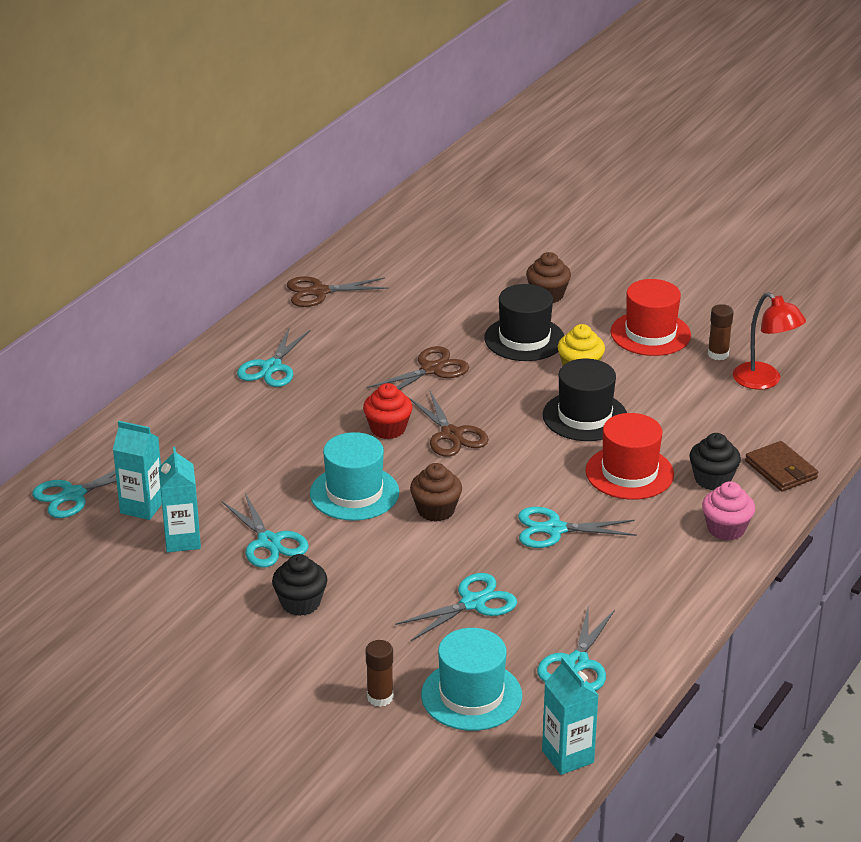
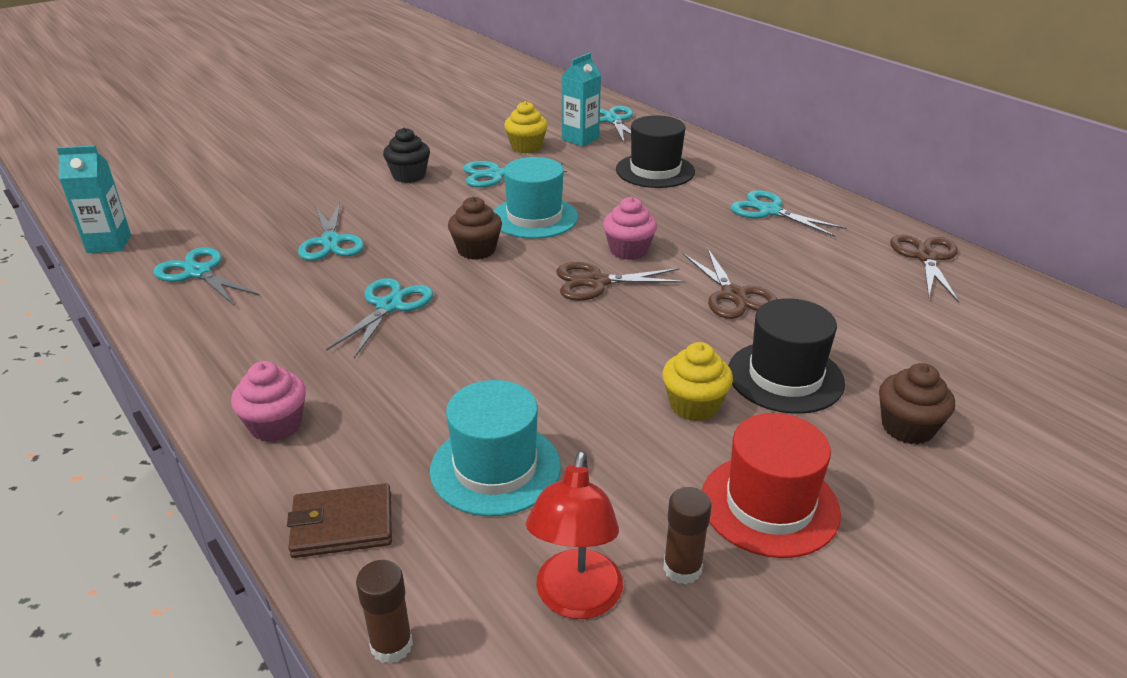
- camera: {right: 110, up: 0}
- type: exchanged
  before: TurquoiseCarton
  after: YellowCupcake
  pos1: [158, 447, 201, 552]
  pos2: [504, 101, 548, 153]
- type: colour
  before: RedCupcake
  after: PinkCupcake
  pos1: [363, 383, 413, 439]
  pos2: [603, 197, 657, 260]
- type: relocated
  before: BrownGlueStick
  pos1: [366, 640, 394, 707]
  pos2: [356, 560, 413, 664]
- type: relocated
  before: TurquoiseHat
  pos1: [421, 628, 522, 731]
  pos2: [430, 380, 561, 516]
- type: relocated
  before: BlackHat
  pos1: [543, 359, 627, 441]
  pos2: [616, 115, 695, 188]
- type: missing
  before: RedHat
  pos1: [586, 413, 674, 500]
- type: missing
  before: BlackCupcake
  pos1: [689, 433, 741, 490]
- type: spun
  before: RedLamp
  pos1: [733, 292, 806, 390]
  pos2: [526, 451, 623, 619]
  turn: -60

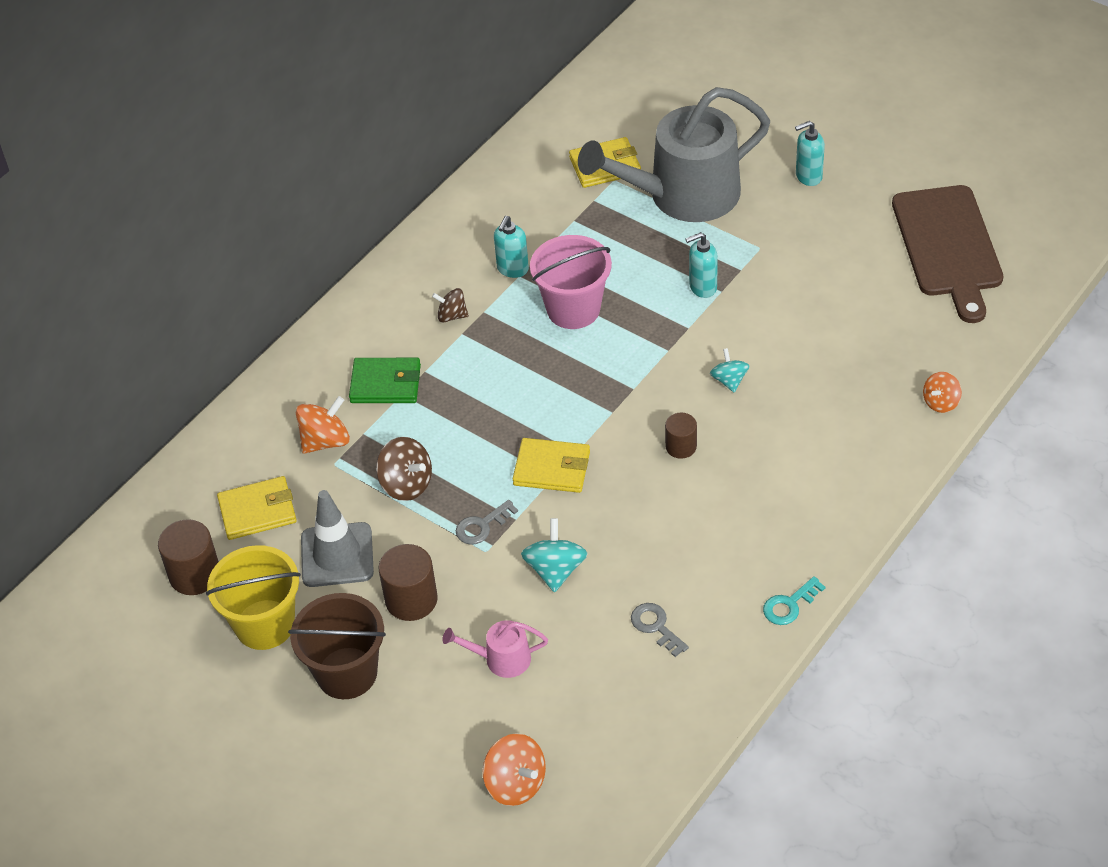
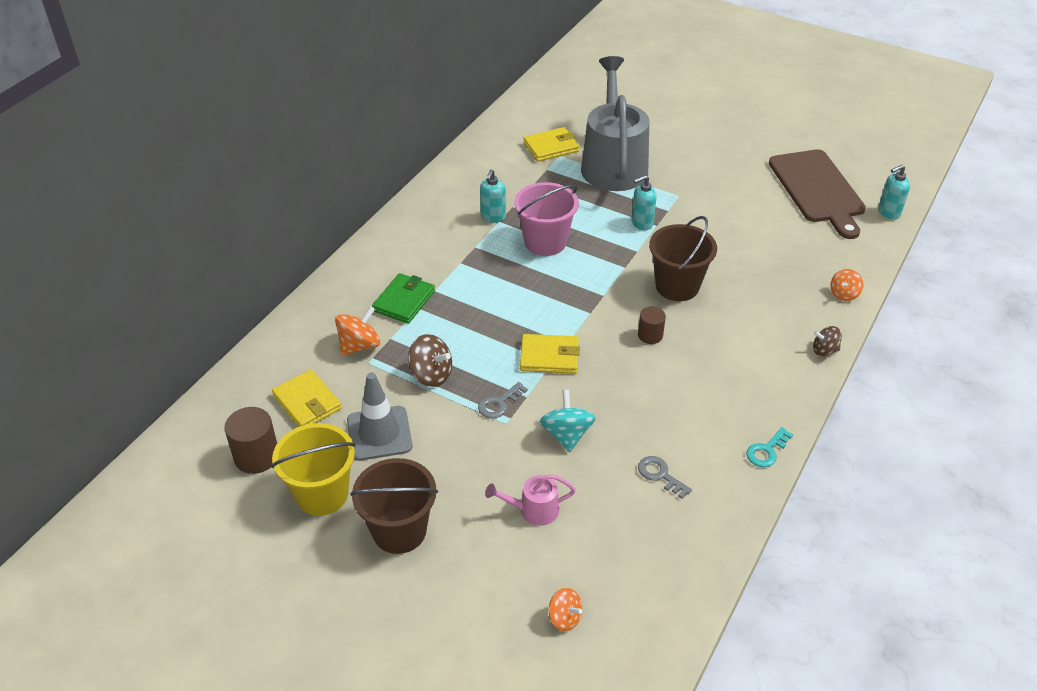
- camera: {right: -10, up: -5}
- type: spun
  before: YellowWallet
  pos1: [217, 476, 297, 540]
  pos2: [272, 369, 342, 427]
  turn: 75
- type: spun
  before: GreenWallet
  pos1: [349, 358, 421, 403]
  pos2: [372, 273, 435, 324]
  turn: -60
- type: missing
  before: BrownCylinder
  pos1: [378, 544, 438, 621]
- type: relocated
  before: BrownSpinningTop
  pos1: [432, 288, 469, 322]
  pos2: [813, 326, 842, 356]
- type: size
  before: OrangeSpinningTop
  pos1: [483, 733, 546, 806]
  pos2: [549, 588, 582, 631]
  scale: 0.65
- type: spun
  before: GreyWateringCan
  pos1: [578, 87, 770, 222]
  pos2: [581, 56, 649, 191]
  turn: 120
- type: exchanged
  before: TurquoiseSpinningTop
  after: BrownBucket
  pos1: [710, 348, 750, 392]
  pos2: [649, 216, 717, 301]
- type: relocated
  before: TurquoiseSoapDispenser
  pos1: [795, 121, 825, 186]
  pos2: [878, 165, 910, 220]

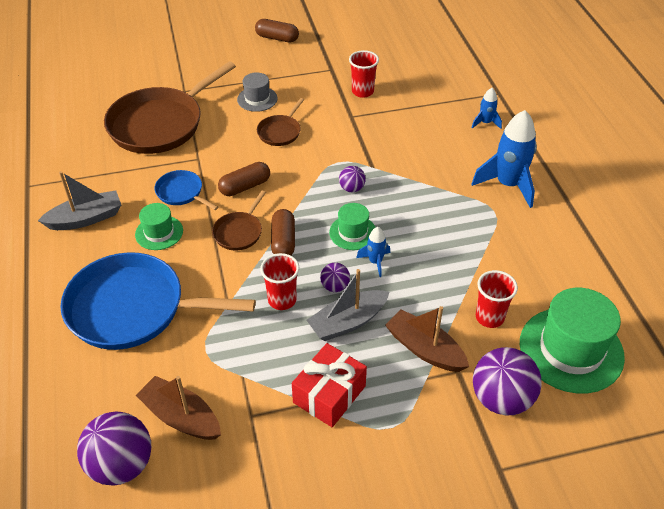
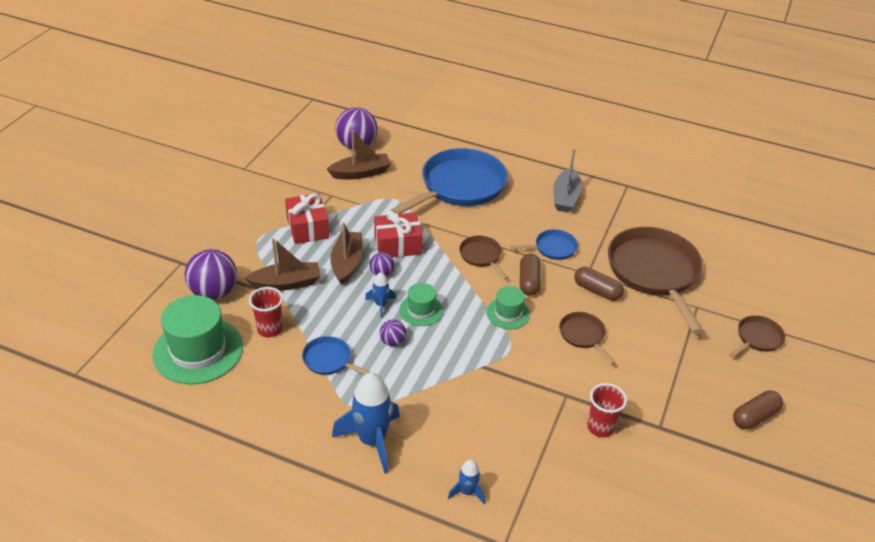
- camera: {right: 125, up: -5}
- type: relocated
  before: GreenHat
  pos1: [135, 203, 183, 250]
  pos2: [487, 286, 530, 329]
- type: missing
  before: GreyHat
  pos1: [237, 72, 277, 112]
- type: exchanged
  before: RedCup
  after: RedGift
  pos1: [260, 253, 299, 310]
  pos2: [374, 210, 423, 258]
- type: relocated
  before: BrownCapsule
  pos1: [271, 209, 295, 255]
  pos2: [574, 267, 624, 301]
- type: colour
  before: GreyBoat
  after: BrownBoat
  pos1: [307, 269, 389, 341]
  pos2: [330, 222, 362, 285]
- type: relocated
  before: PurpleBall
  pos1: [339, 166, 366, 192]
  pos2: [380, 320, 406, 346]
- type: appeared
  after: BluePan
  pos2: [302, 336, 370, 375]
- type: appeared
  after: BrownPan
  pos2: [729, 315, 785, 358]

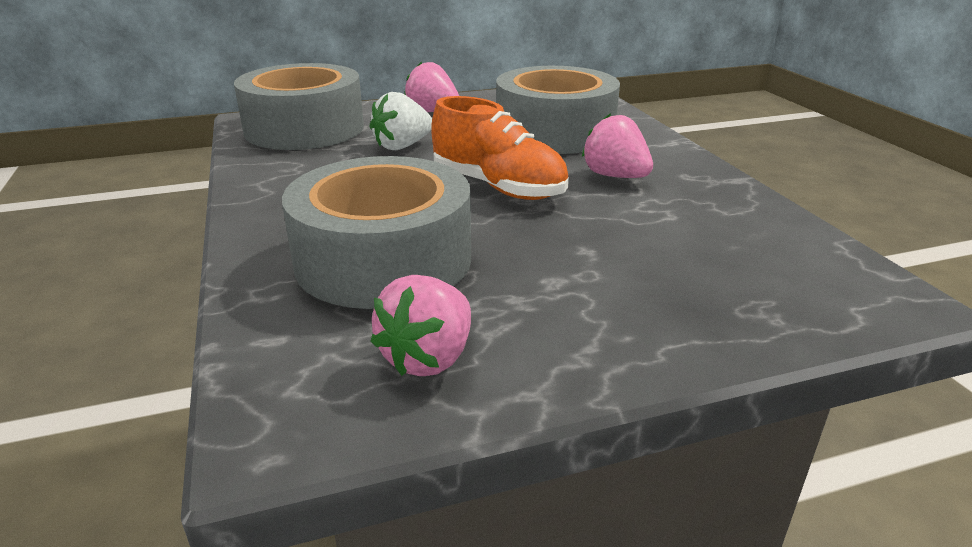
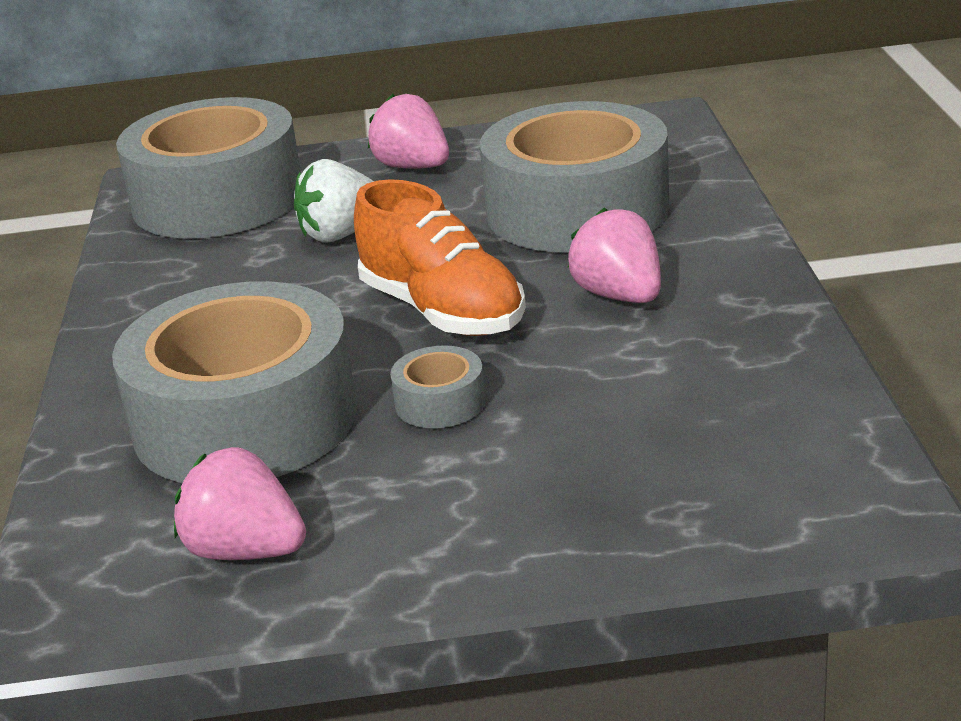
- camera: {right: 15, up: 0}
- type: spun
  before: PinkStrawberry
  pos1: [370, 275, 471, 376]
  pos2: [174, 447, 306, 560]
  turn: 75
- type: appeared
  after: GreyTape
  pos2: [390, 345, 486, 428]

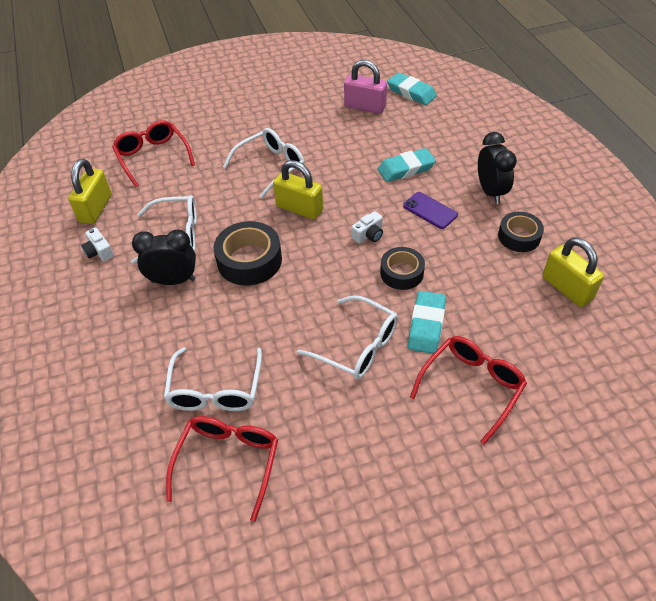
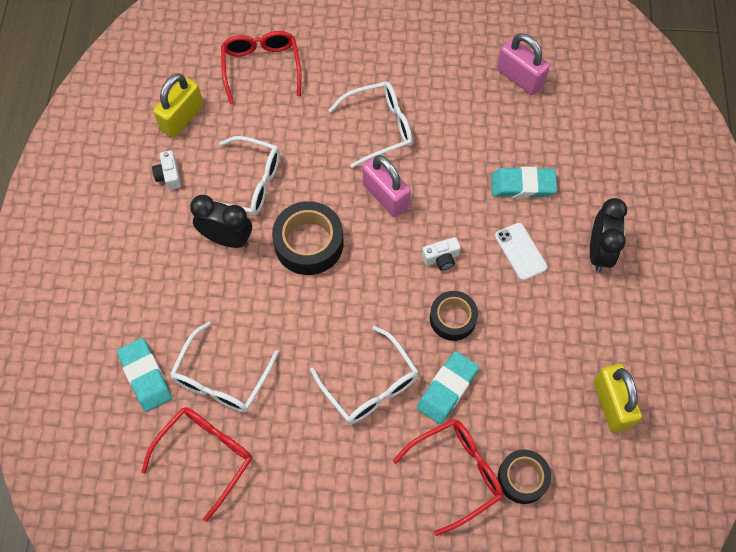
- camera: {right: 20, up: 15}
- type: colour
  before: YellowPadlock
  after: PinkPadlock
  pos1: [273, 160, 323, 219]
  pos2: [363, 155, 411, 217]
- type: relocated
  before: TurquoiseEraser
  pos1: [387, 73, 437, 105]
  pos2: [117, 338, 172, 412]
- type: colour
  before: PurplePhone
  after: WhitePhone
  pos1: [403, 192, 458, 229]
  pos2: [495, 223, 548, 281]
- type: relocated
  before: BlackTape
  pos1: [498, 212, 544, 252]
  pos2: [498, 450, 551, 504]

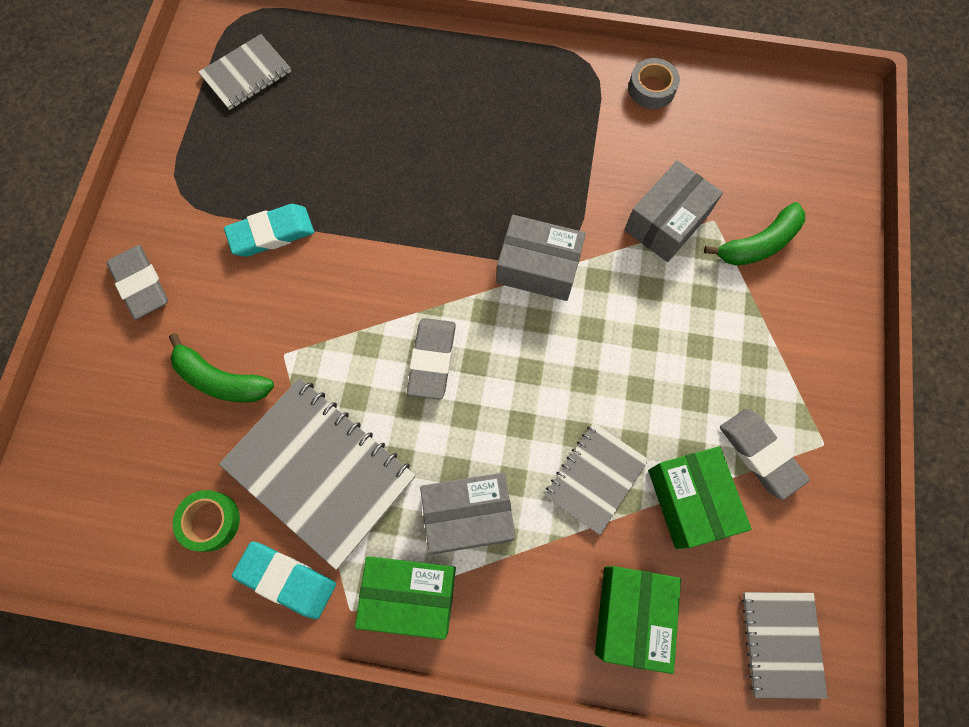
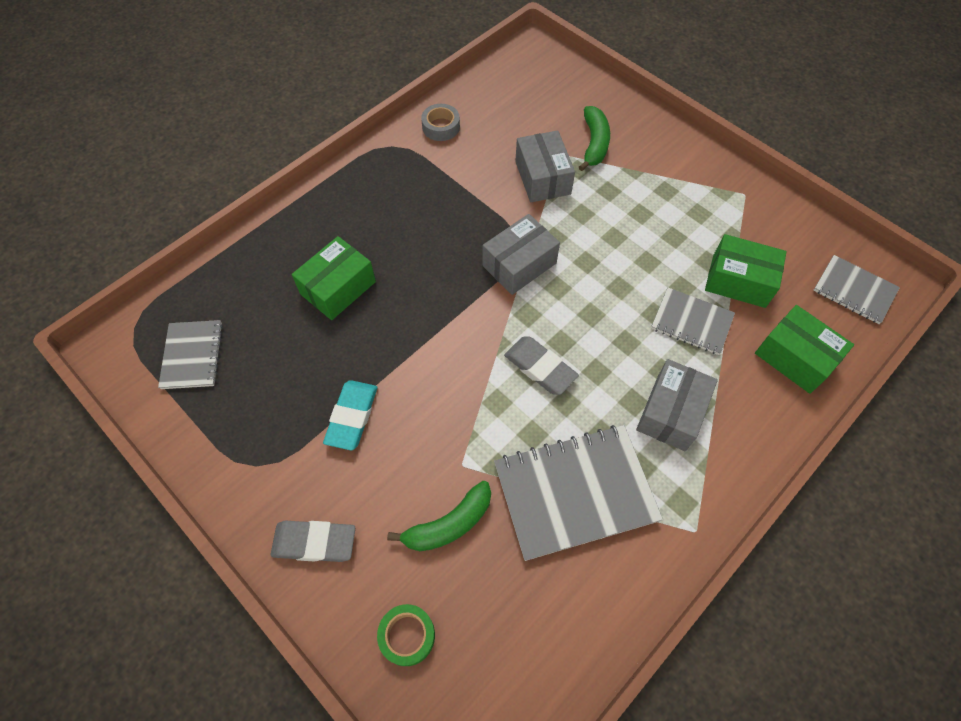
- camera: {right: -55, up: -10}
- type: relocated
  before: GreenTape
  pos1: [173, 490, 240, 552]
  pos2: [377, 604, 435, 666]
- type: missing
  before: TurquoiseEraser
  pos1: [232, 541, 336, 619]
- type: relocated
  before: GreenBox
  pos1: [355, 556, 456, 640]
  pos2: [292, 236, 376, 320]
- type: spun
  before: GreyNotebook
  pos1: [544, 422, 649, 535]
  pos2: [651, 287, 735, 355]
  turn: -45
- type: missing
  before: GreyEraser
  pos1: [720, 409, 810, 500]

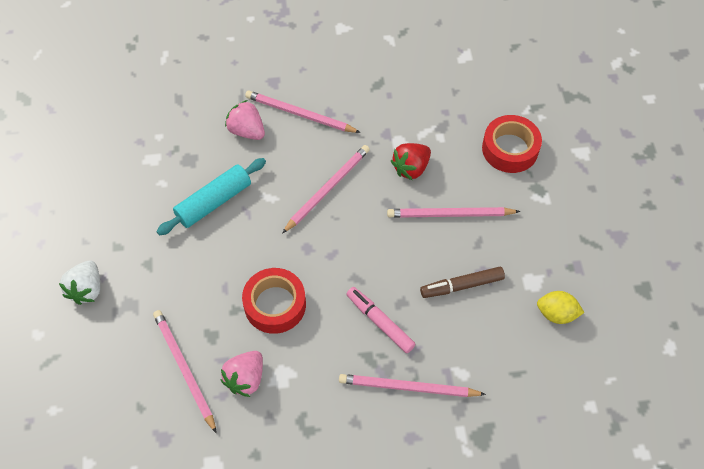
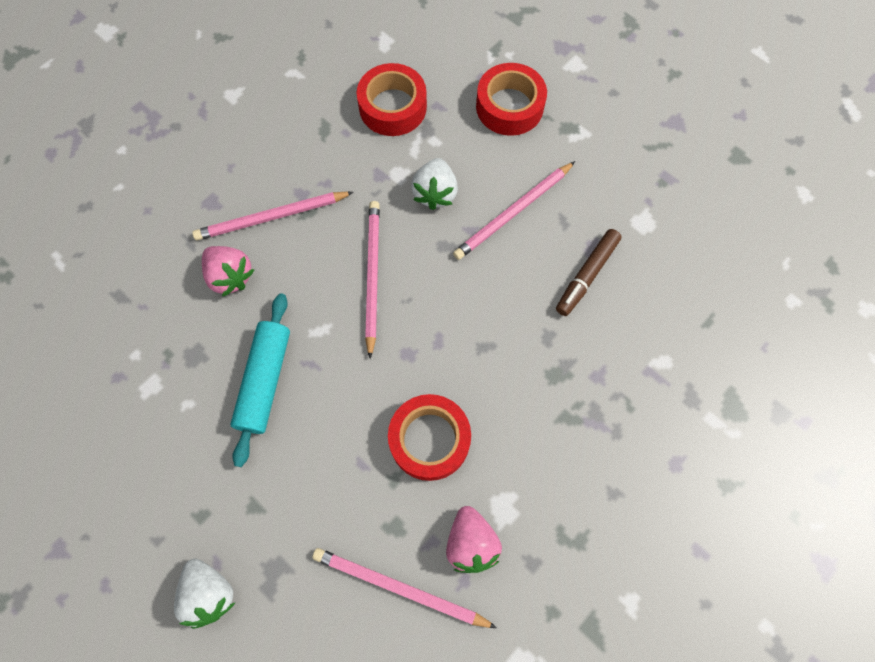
- camera: {right: -40, up: 10}
- type: spun
  before: PinkStrawberry
  pos1: [225, 100, 265, 140]
  pos2: [202, 246, 254, 297]
  turn: -135
- type: missing
  before: PinkPencil
  pos1: [339, 374, 486, 397]
- type: missing
  before: PinkMarker
  pos1: [346, 287, 416, 353]
- type: colour
  before: RedStrawberry
  after: WhiteStrawberry
  pos1: [391, 143, 431, 180]
  pos2: [411, 158, 458, 210]
- type: missing
  before: YellowLemon
  pos1: [537, 291, 585, 324]
- type: appeared
  after: RedTape
  pos2: [357, 63, 427, 136]

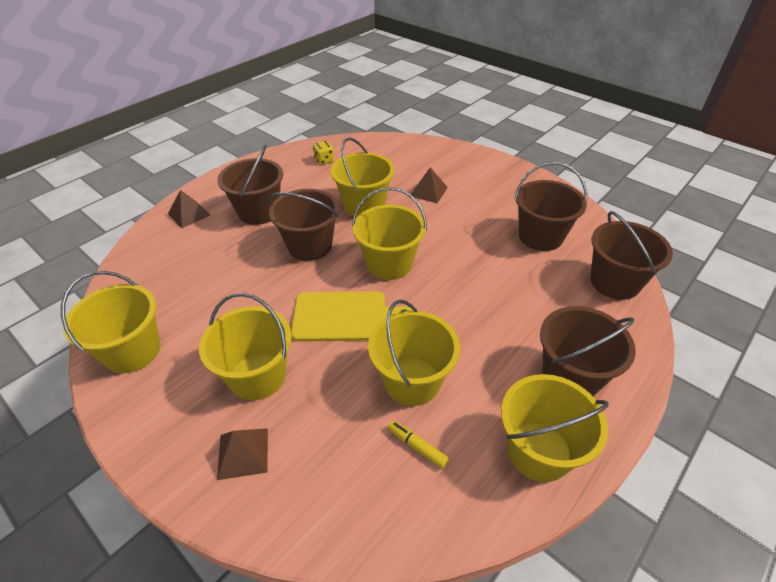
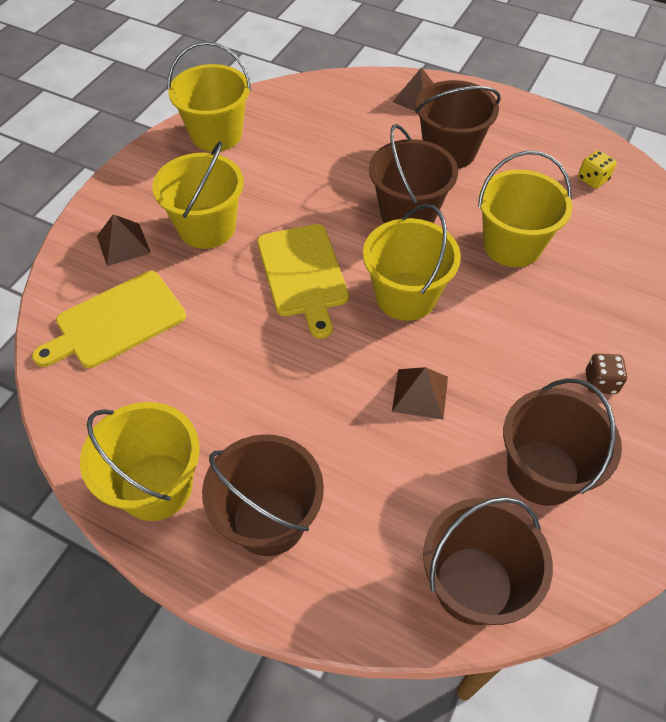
- camera: {right: 75, up: 10}
- type: missing
  before: YellowBucket
  pos1: [368, 300, 460, 406]
- type: missing
  before: YellowMarker
  pos1: [388, 420, 449, 469]
- type: relocated
  before: BrownPyramid
  pos1: [411, 167, 448, 203]
  pos2: [392, 367, 448, 420]
- type: appeared
  after: YellowCuttingBoard
  pos2: [32, 271, 186, 368]
- type: appeared
  after: BrownDice
  pos2: [586, 353, 627, 394]

